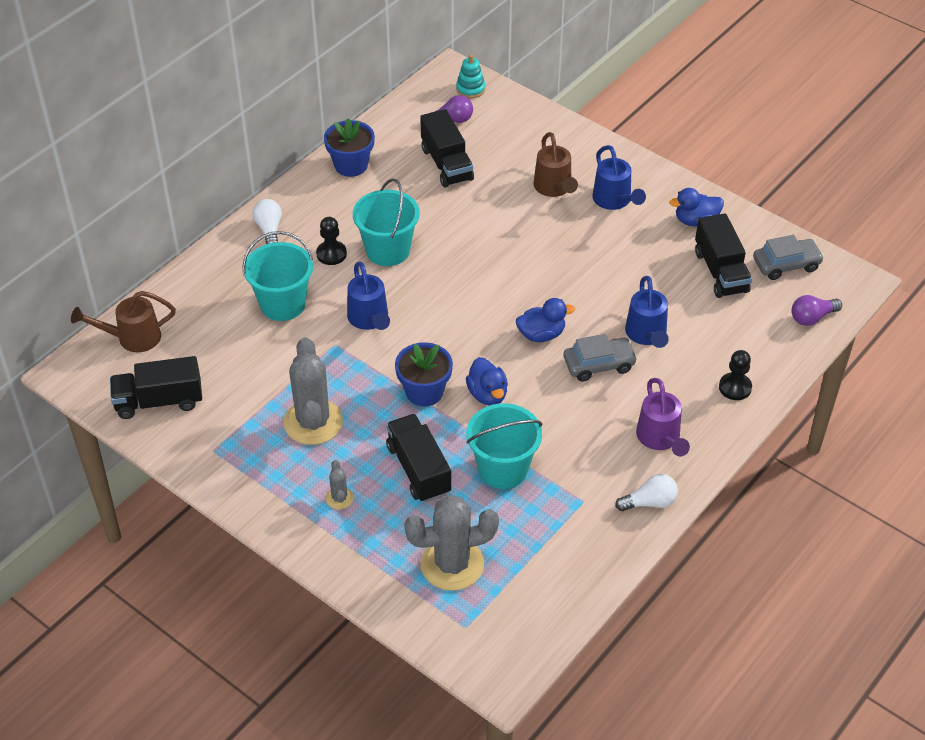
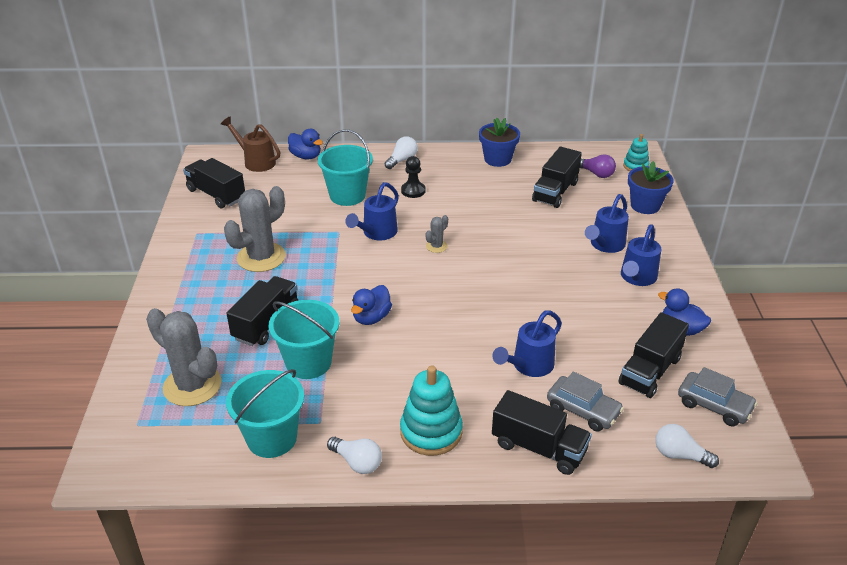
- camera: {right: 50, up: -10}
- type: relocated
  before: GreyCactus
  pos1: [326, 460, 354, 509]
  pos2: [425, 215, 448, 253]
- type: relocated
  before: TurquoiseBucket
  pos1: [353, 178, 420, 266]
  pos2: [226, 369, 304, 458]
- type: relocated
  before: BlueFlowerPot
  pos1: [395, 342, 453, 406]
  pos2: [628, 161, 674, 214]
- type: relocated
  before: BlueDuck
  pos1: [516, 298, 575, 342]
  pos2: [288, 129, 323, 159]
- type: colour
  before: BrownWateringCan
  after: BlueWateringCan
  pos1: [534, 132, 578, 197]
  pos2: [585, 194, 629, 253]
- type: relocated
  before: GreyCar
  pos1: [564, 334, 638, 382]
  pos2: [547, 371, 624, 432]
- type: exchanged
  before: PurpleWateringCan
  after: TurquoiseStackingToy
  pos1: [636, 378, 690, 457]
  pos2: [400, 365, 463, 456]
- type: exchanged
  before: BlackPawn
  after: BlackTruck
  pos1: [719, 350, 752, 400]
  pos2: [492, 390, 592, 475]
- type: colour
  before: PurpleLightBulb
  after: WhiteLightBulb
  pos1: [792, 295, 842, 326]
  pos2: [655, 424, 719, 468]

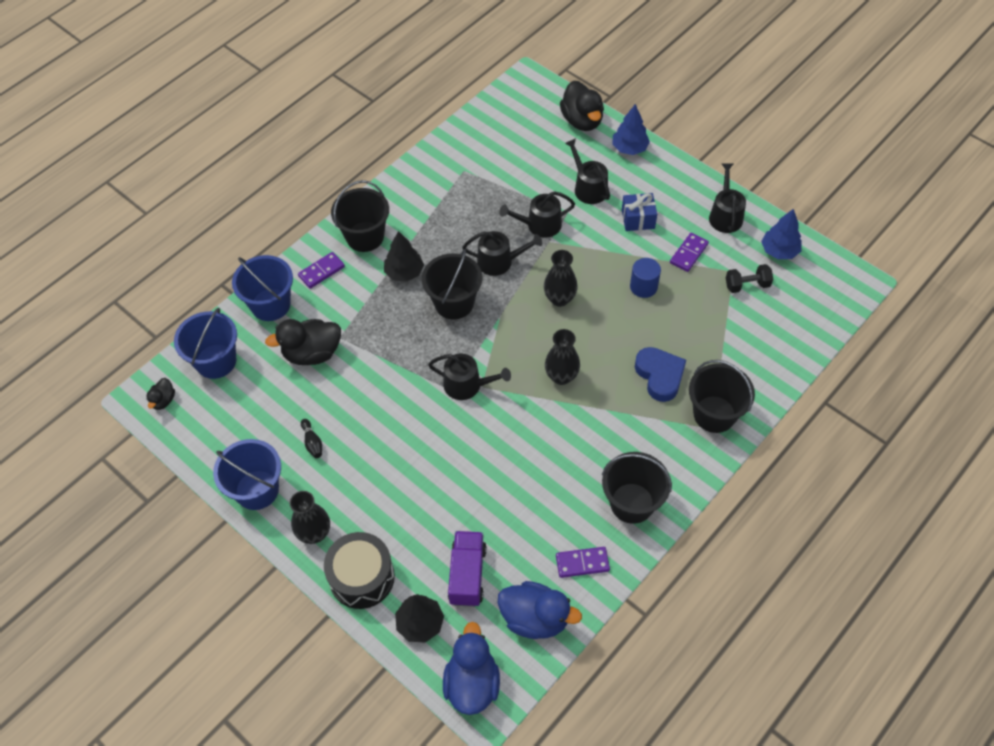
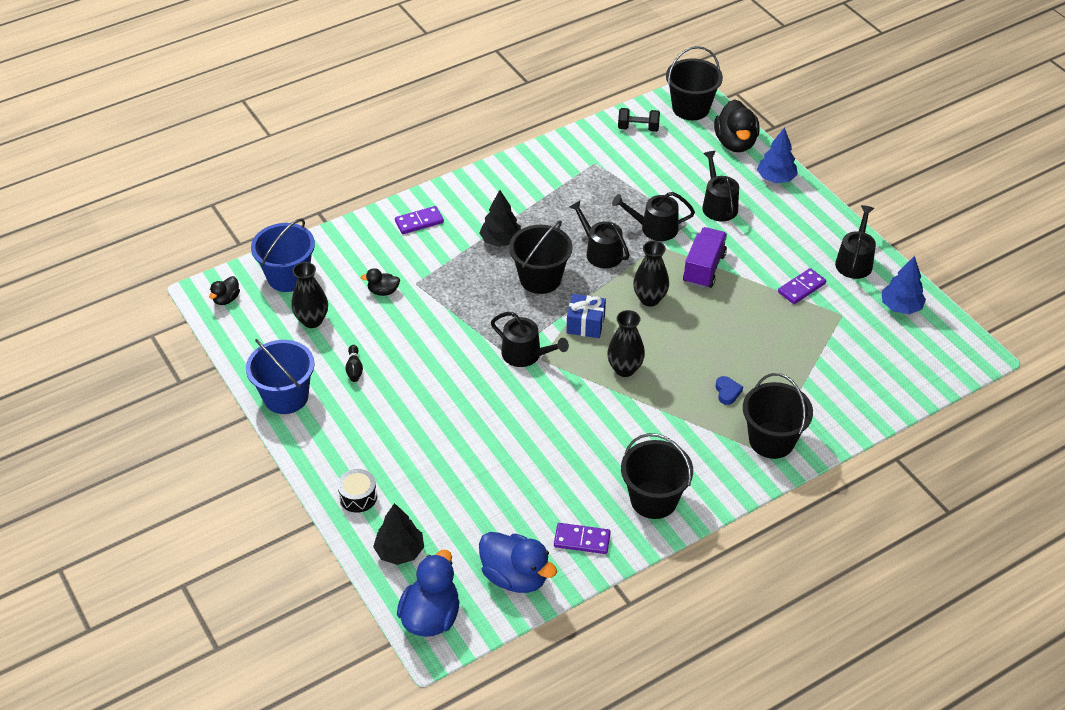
- camera: {right: 15, up: -10}
- type: missing
  before: BlueBucket
  pos1: [232, 255, 293, 321]
- type: size
  before: BlackDuck
  pos1: [265, 319, 341, 365]
  pos2: [360, 268, 400, 296]
  scale: 0.51
- type: relocated
  before: BlackVase
  pos1: [290, 491, 330, 544]
  pos2: [292, 262, 328, 328]
- type: size
  before: BlackDrum
  pos1: [324, 532, 395, 609]
  pos2: [337, 469, 377, 513]
  scale: 0.56
- type: relocated
  before: BlackBucket
  pos1: [331, 180, 389, 252]
  pos2: [666, 46, 723, 120]
- type: relocated
  before: PurpleTruck
  pos1: [448, 531, 487, 607]
  pos2: [683, 227, 727, 289]
- type: spun
  before: BlackWateringCan
  pos1: [462, 231, 542, 276]
  pos2: [569, 201, 630, 268]
  turn: -150
- type: relocated
  before: BlueGift
  pos1: [622, 193, 657, 231]
  pos2: [567, 294, 606, 338]
- type: missing
  before: BlueCylinder
  pos1: [630, 258, 661, 298]
- type: size
  before: BlueHeart
  pos1: [635, 347, 686, 402]
  pos2: [716, 376, 743, 405]
  scale: 0.51
- type: relocated
  before: BlackDumbbell
  pos1: [726, 264, 773, 293]
  pos2: [618, 108, 660, 132]

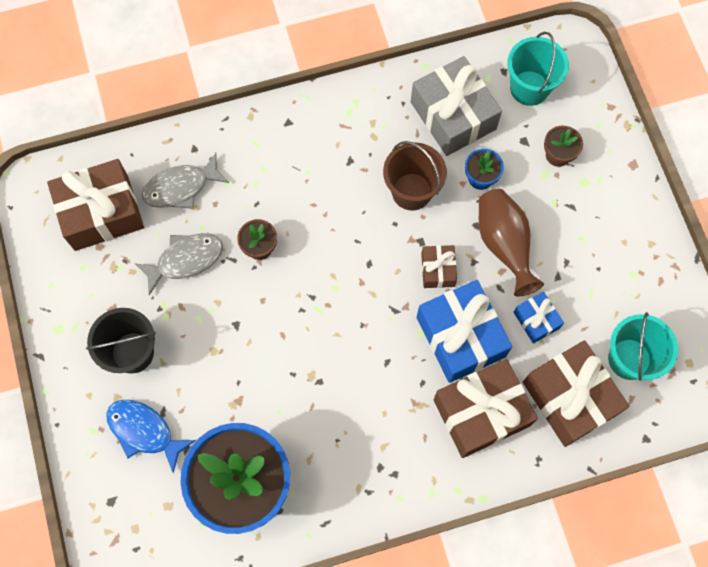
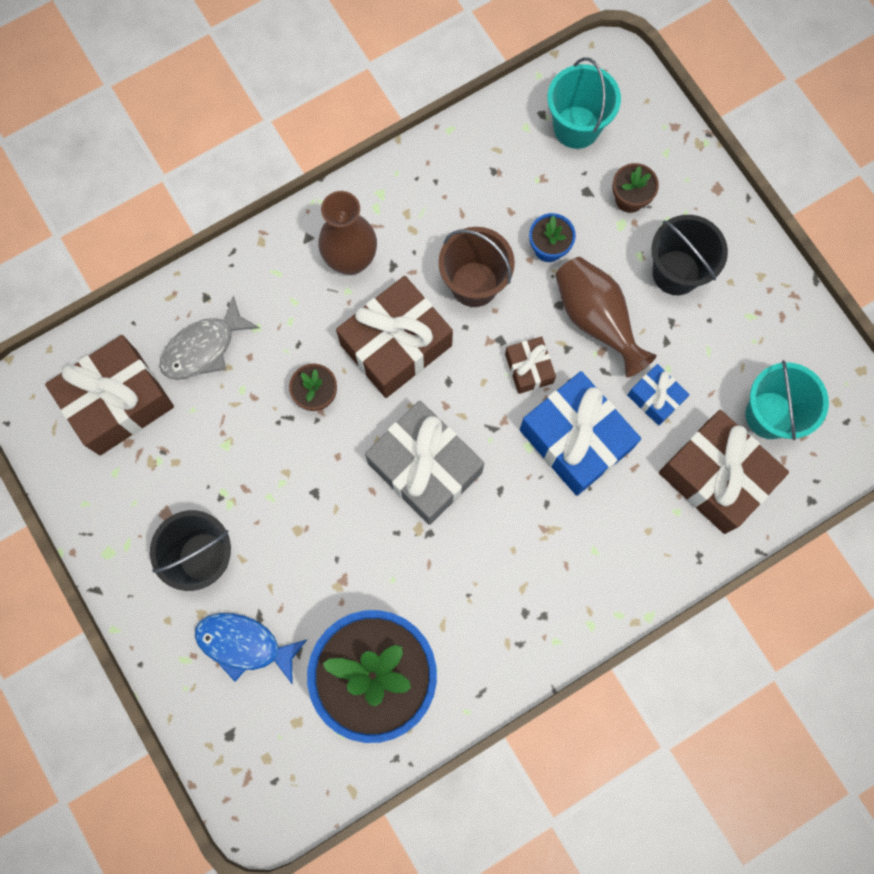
- camera: {right: -15, up: 5}
- type: missing
  before: GreyFish
  pos1: [134, 233, 223, 295]
- type: relocated
  before: GreyGift
  pos1: [411, 56, 502, 156]
  pos2: [365, 401, 484, 525]
- type: relocated
  before: BrownGift
  pos1: [433, 359, 538, 458]
  pos2: [336, 276, 453, 398]
- type: appeared
  after: BrownVase
  pos2: [318, 191, 377, 275]
- type: appeared
  after: BlackBucket
  pos2: [651, 215, 728, 295]

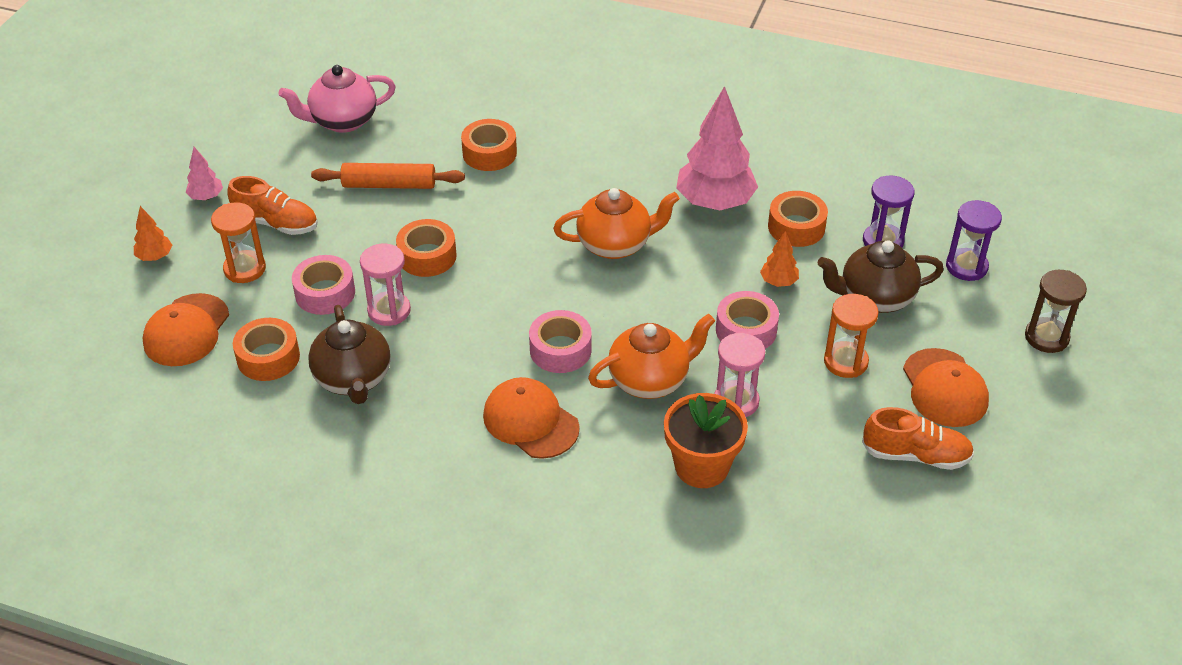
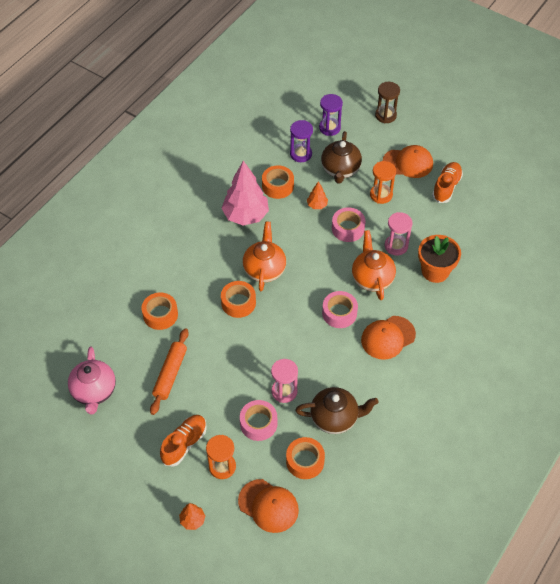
- camera: {right: -75, up: 10}
- type: missing
  before: PinkTree
  pos1: [185, 147, 223, 200]
- type: relocated
  before: OrangeTape
  pos1: [396, 219, 457, 277]
  pos2: [221, 281, 256, 318]

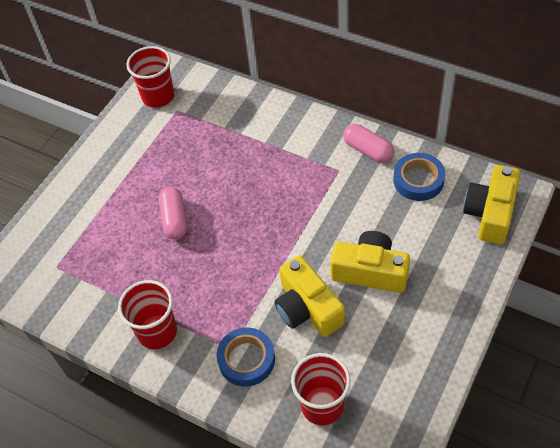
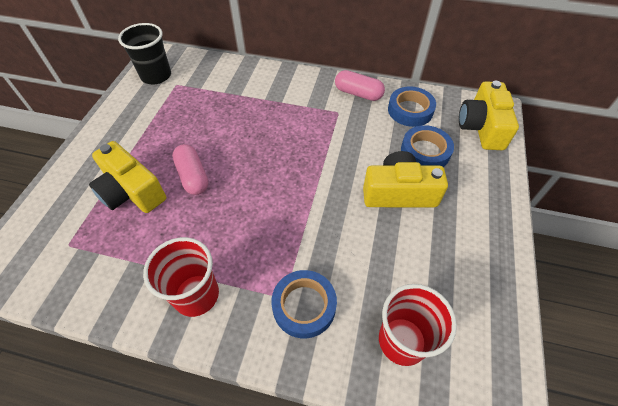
- camera: {right: -20, up: 0}
- type: colour
  before: RedCup
  after: BlackCup
  pos1: [126, 46, 174, 108]
  pos2: [118, 23, 171, 84]
- type: relocated
  before: YellowCamera
  pos1: [275, 255, 345, 337]
  pos2: [89, 141, 166, 213]
- type: appeared
  after: BlueTape
  pos2: [401, 125, 454, 167]

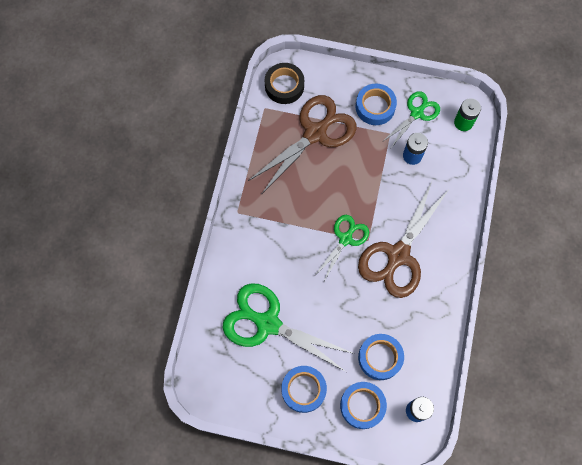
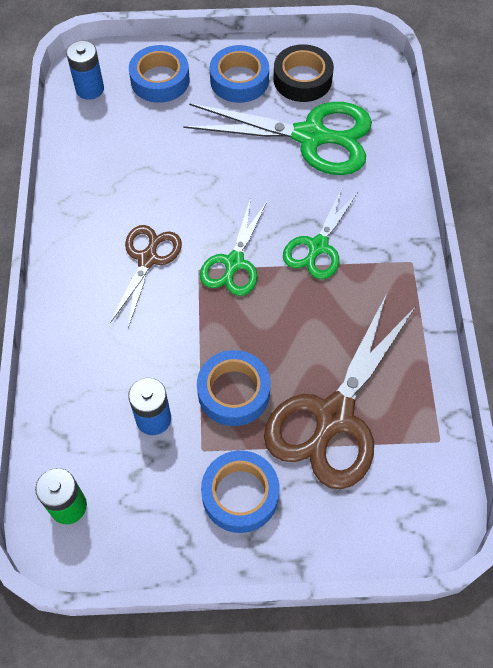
- camera: {right: 165, up: -10}
- type: relocated
  before: BlackTape
  pos1: [265, 63, 304, 104]
  pos2: [273, 44, 334, 102]
- type: size
  before: BrownScissors
  pos1: [358, 181, 448, 298]
  pos2: [110, 225, 182, 328]
  scale: 0.58
- type: relocated
  before: BlueTape
  pos1: [358, 334, 404, 380]
  pos2: [197, 350, 271, 426]
- type: relocated
  before: GreenScissors
  pos1: [382, 91, 440, 148]
  pos2: [283, 186, 359, 279]

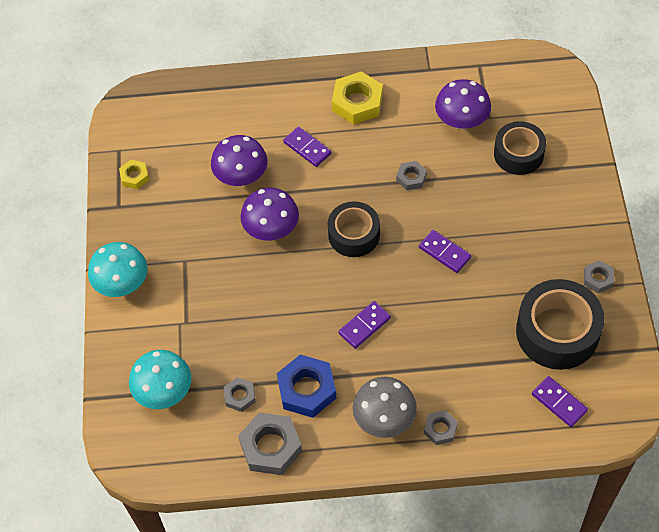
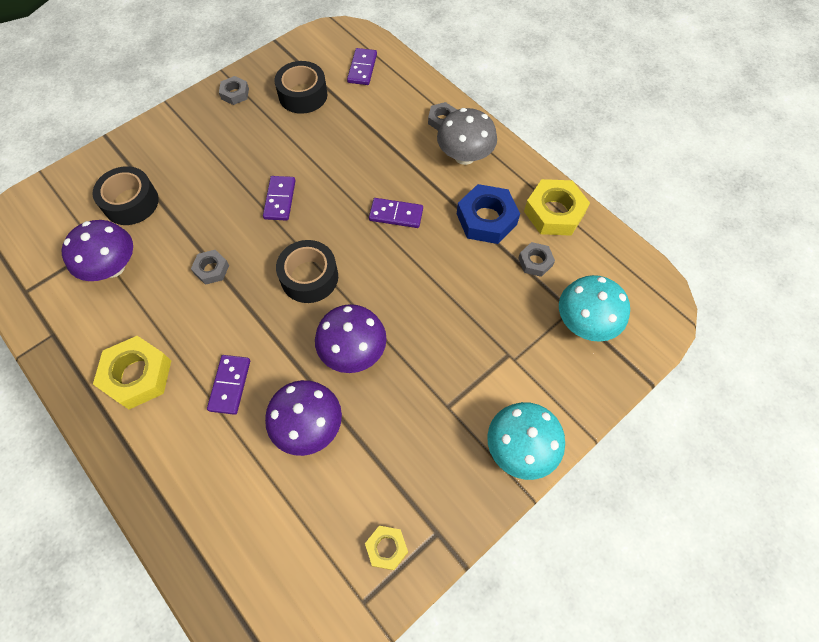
- camera: {right: -130, up: 5}
- type: colour
  before: GreyNut
  after: YellowNut
  pos1: [238, 412, 302, 475]
  pos2: [524, 179, 590, 236]
- type: size
  before: BlackTape
  pos1: [516, 279, 604, 370]
  pos2: [275, 61, 327, 114]
  scale: 0.66

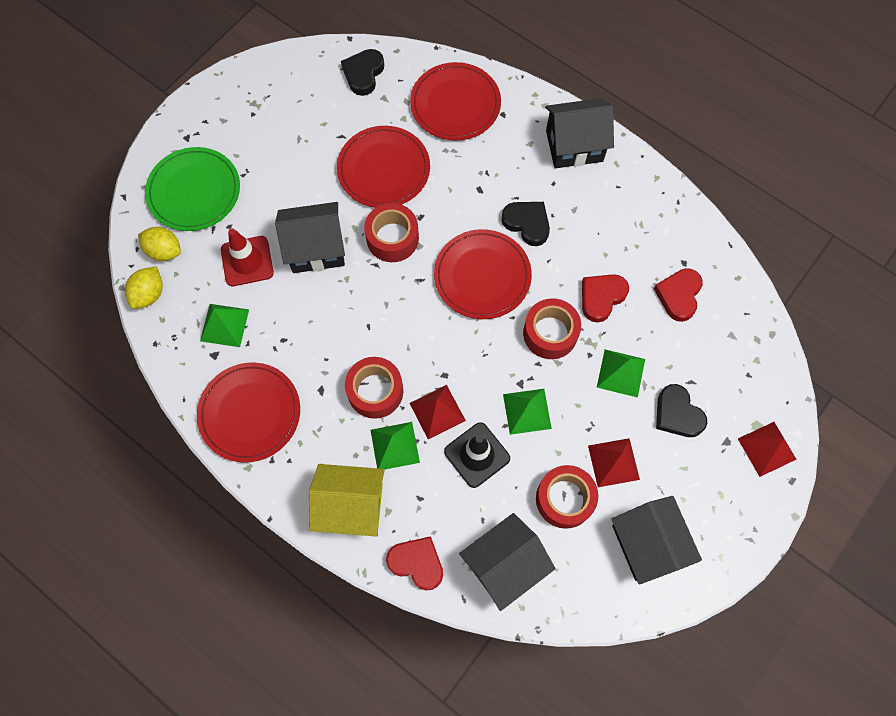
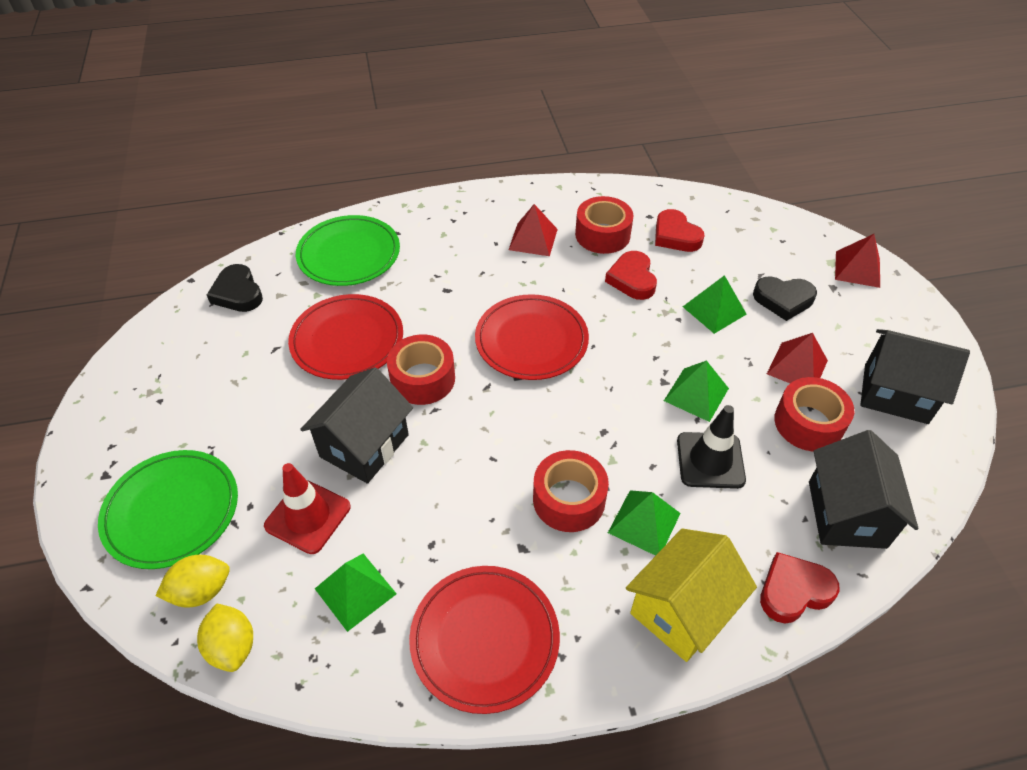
- camera: {right: -50, up: -20}
- type: relocated
  before: RedPyramid
  pos1: [409, 385, 466, 440]
  pos2: [509, 204, 558, 256]
- type: colour
  before: RedPlate
  after: GreenPlate
  pos1: [410, 62, 501, 141]
  pos2: [296, 215, 400, 286]
- type: missing
  before: BlackHeart
  pos1: [501, 202, 550, 246]
- type: relocated
  before: RedTape
  pos1: [523, 298, 581, 359]
  pos2: [575, 196, 634, 254]
- type: missing
  before: BlackHouse
  pos1: [545, 98, 614, 168]

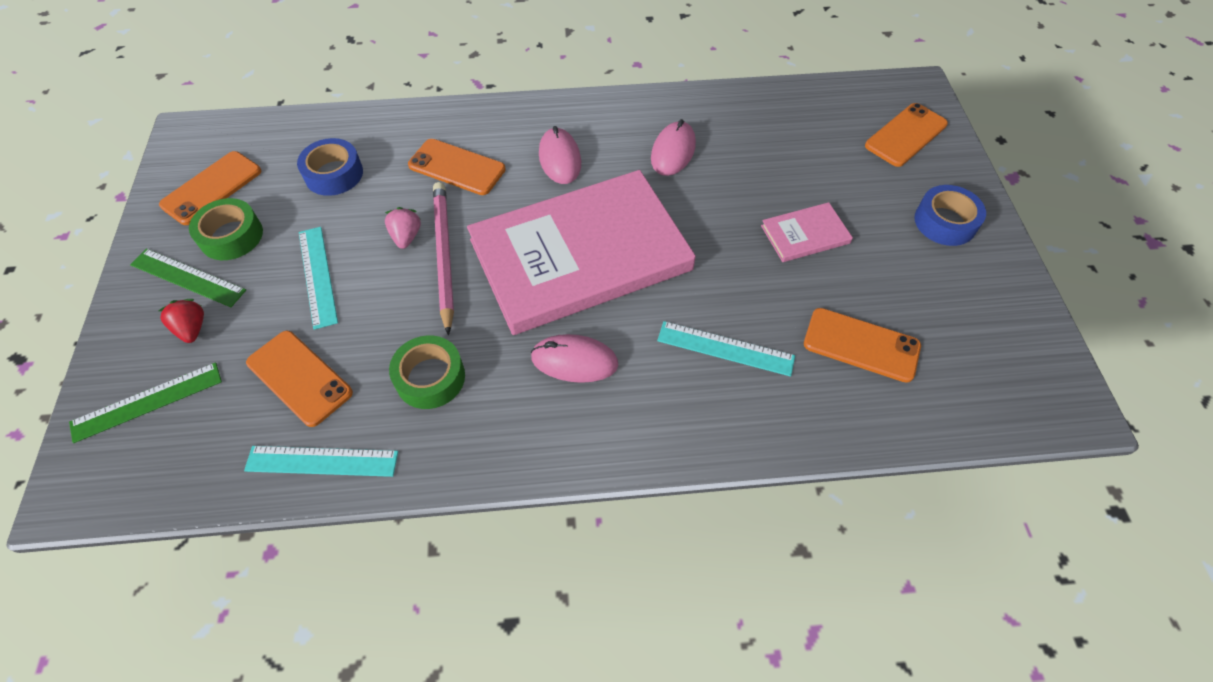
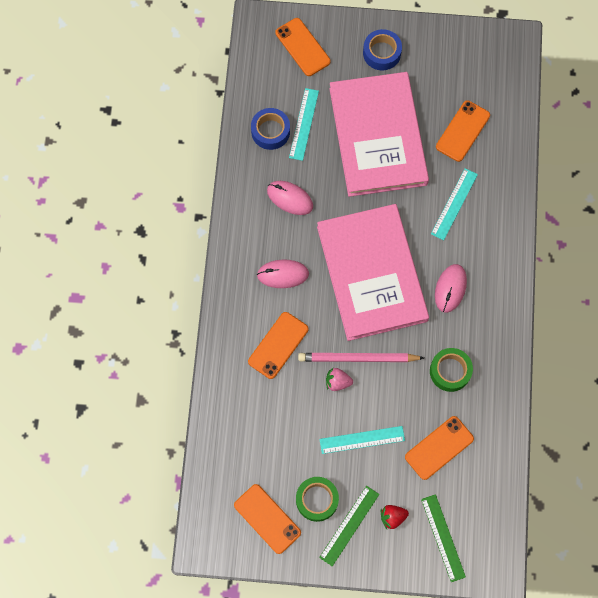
- camera: {right: -80, up: 15}
- type: relocated
  before: TurquoiseRuler
  pos1: [244, 446, 398, 477]
  pos2: [289, 88, 319, 161]
- type: relocated
  before: BlueTape
  pos1: [297, 138, 363, 196]
  pos2: [251, 108, 290, 150]
- type: size
  before: PinkBook
  pos1: [761, 202, 853, 262]
  pos2: [329, 72, 429, 197]
  scale: 2.49

